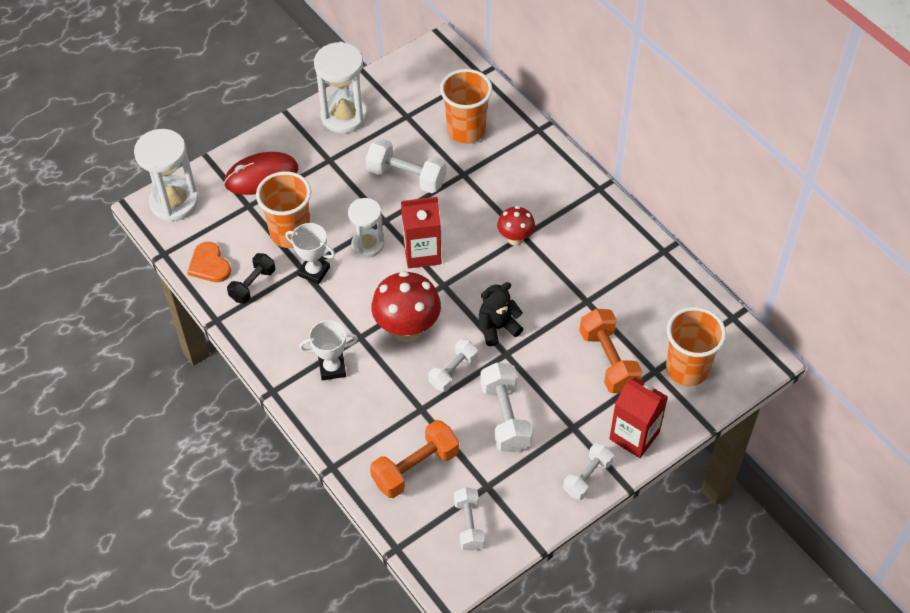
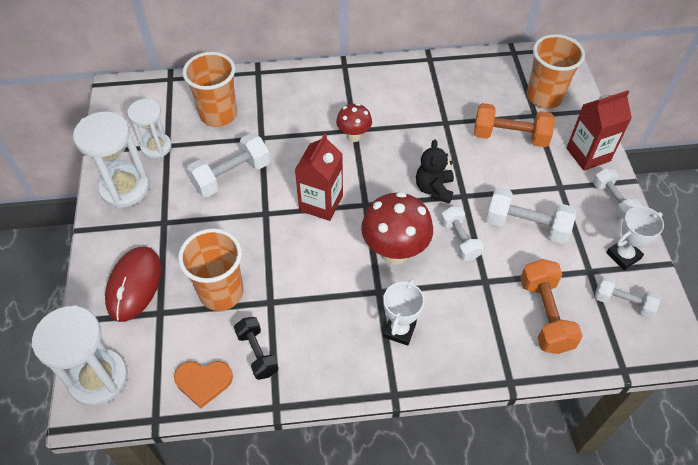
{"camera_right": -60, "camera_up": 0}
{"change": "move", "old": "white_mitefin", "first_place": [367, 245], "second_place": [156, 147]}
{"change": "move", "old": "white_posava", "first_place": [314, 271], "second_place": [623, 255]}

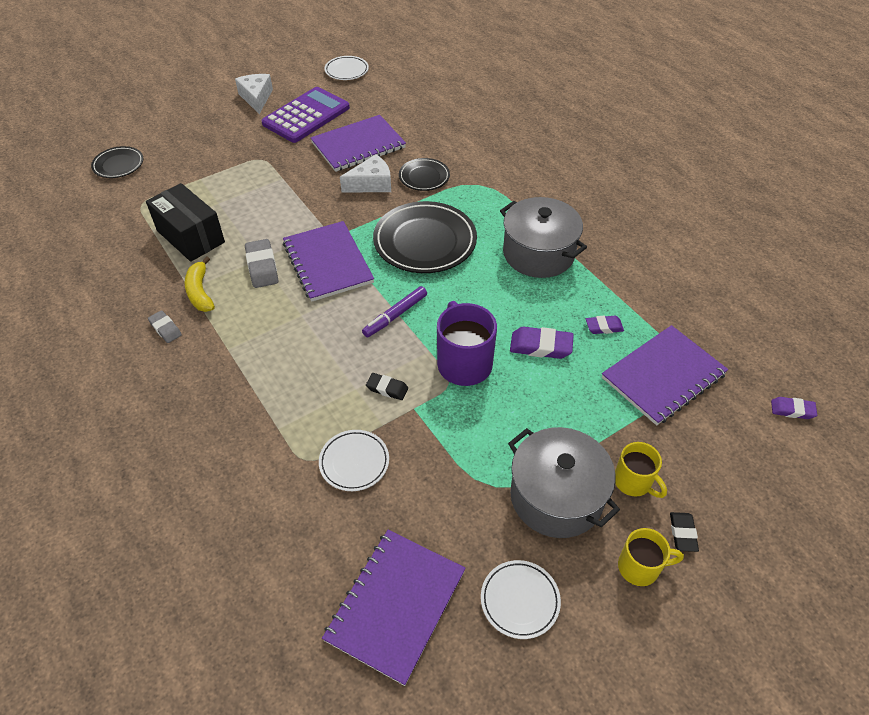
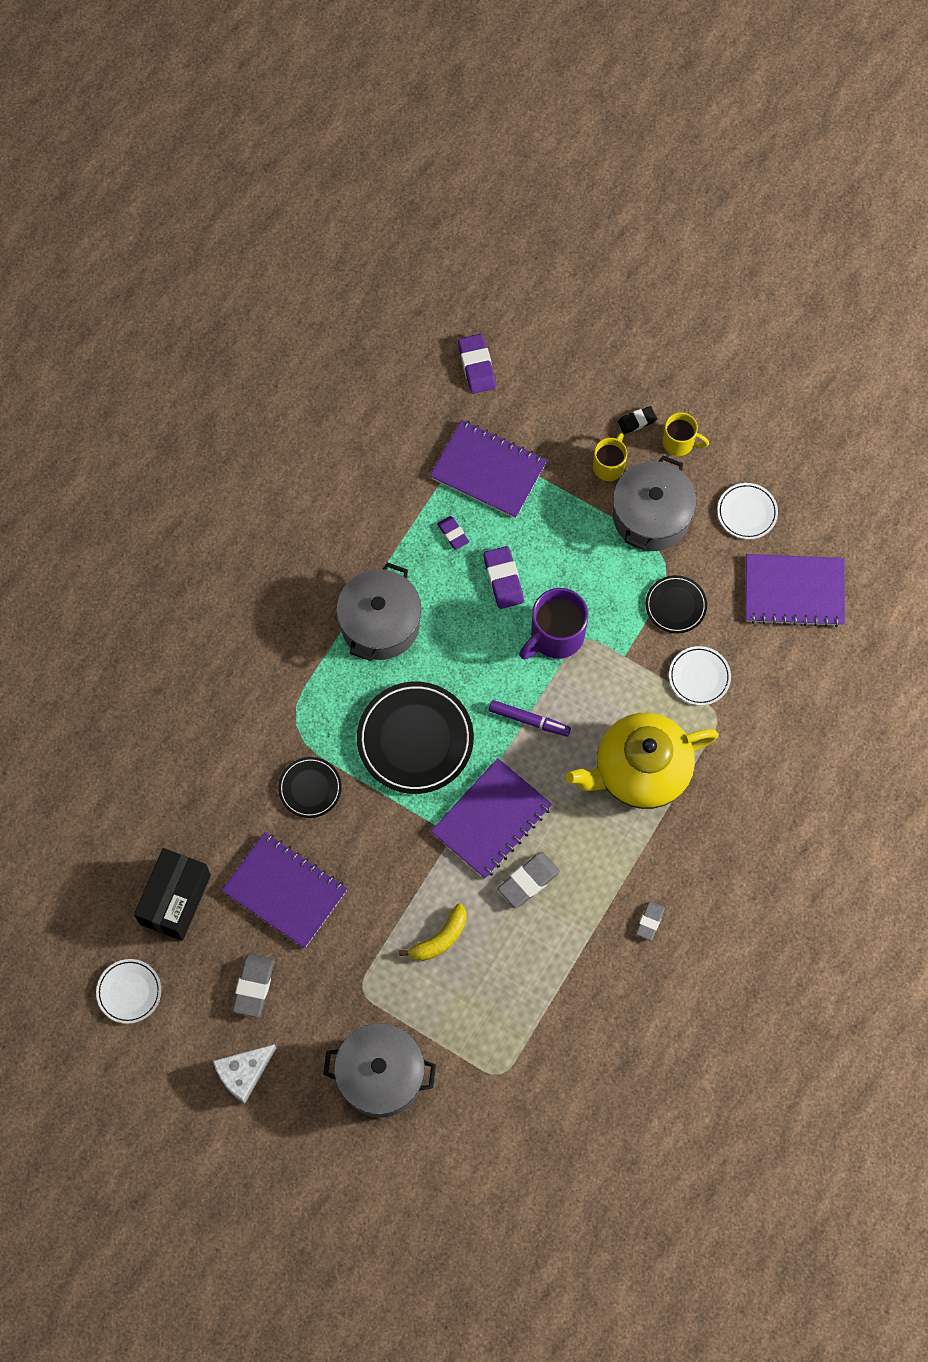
{"camera_right": -115, "camera_up": 20}
{"change": "replace", "old": "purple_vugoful", "new": "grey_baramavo", "first_place": [306, 116], "second_place": [253, 986]}
{"change": "move", "old": "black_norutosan", "first_place": [118, 165], "second_place": [675, 605]}
{"change": "delete", "old": "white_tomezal", "first_place": [371, 184]}
{"change": "move", "old": "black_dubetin", "first_place": [190, 236], "second_place": [175, 899]}
{"change": "move", "old": "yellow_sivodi", "first_place": [200, 292], "second_place": [440, 938]}
{"change": "delete", "old": "black_baramavo", "first_place": [387, 388]}
{"change": "resize", "old": "purple_baramavo", "first_place": [792, 410], "second_place": [476, 366], "factor": 1.6}
{"change": "rotate", "old": "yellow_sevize", "first_place": [640, 567], "second_place": [679, 442], "degrees": 135}
{"change": "insert", "new": "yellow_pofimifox", "second_place": [640, 771]}
{"change": "insert", "new": "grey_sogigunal", "second_place": [381, 1075]}

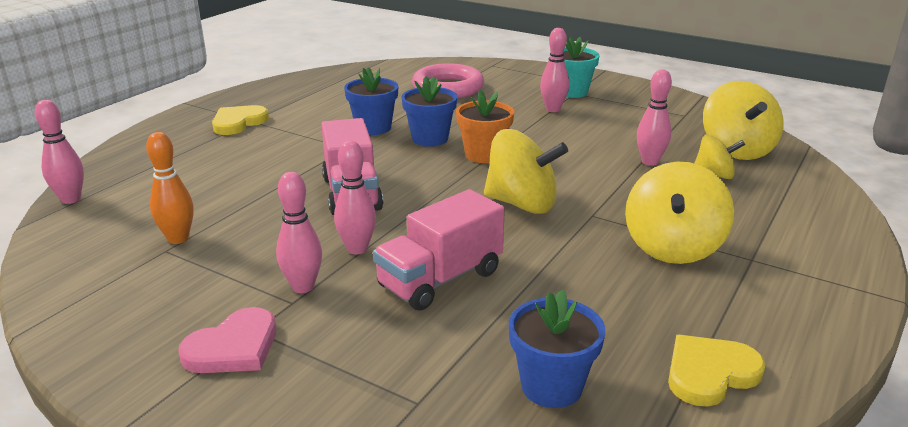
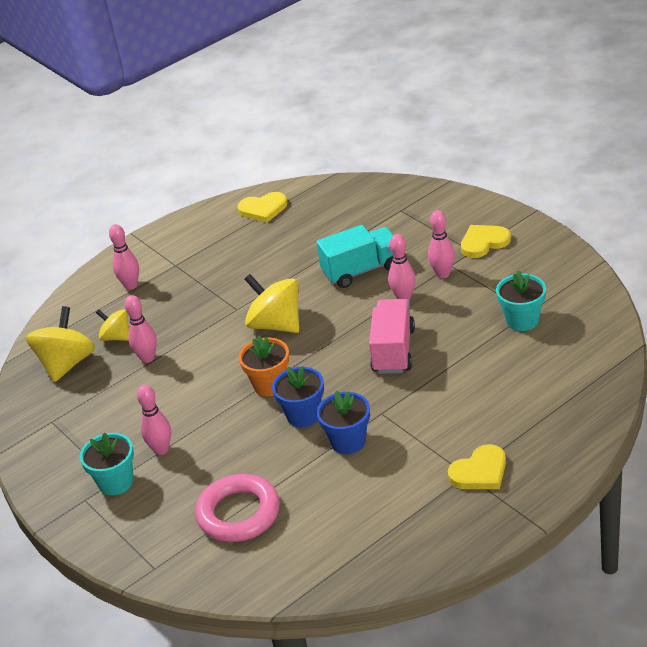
{"camera_right": -155, "camera_up": 10}
{"change": "move", "old": "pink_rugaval", "first_place": [71, 199], "second_place": [131, 285]}
{"change": "replace", "old": "orange_rugaval", "new": "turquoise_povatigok", "first_place": [178, 239], "second_place": [522, 320]}
{"change": "delete", "old": "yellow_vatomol", "first_place": [672, 247]}
{"change": "recolor", "old": "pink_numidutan", "new": "turquoise_numidutan", "first_place": [440, 279], "second_place": [362, 270]}
{"change": "delete", "old": "blue_povatigok", "first_place": [551, 386]}
{"change": "recolor", "old": "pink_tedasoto", "new": "yellow_tedasoto", "first_place": [233, 347], "second_place": [484, 242]}

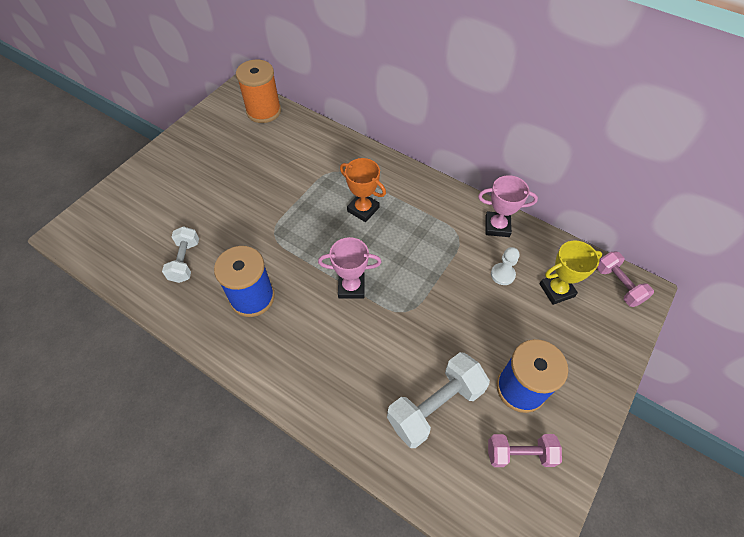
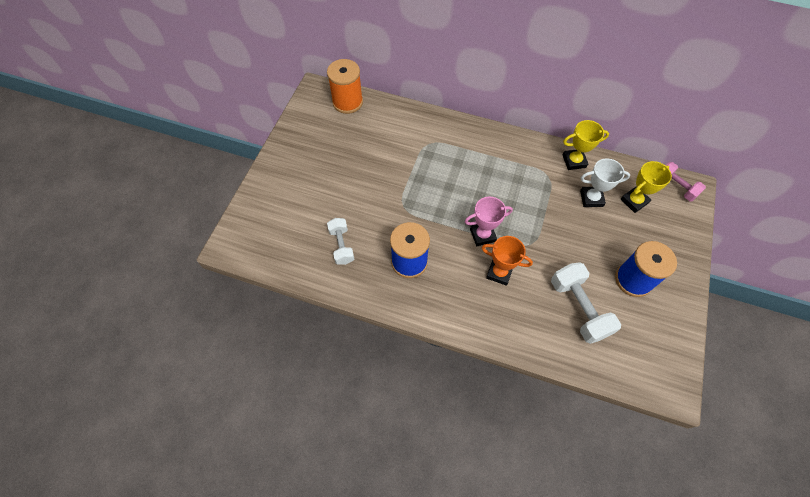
{"camera_right": -15, "camera_up": 5}
{"change": "move", "old": "orange_posava", "first_place": [363, 209], "second_place": [499, 273]}
{"change": "recolor", "old": "pink_posava", "new": "yellow_posava", "first_place": [497, 226], "second_place": [574, 161]}
{"change": "replace", "old": "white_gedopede", "new": "white_posava", "first_place": [502, 274], "second_place": [591, 198]}
{"change": "rotate", "old": "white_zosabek", "first_place": [435, 406], "second_place": [579, 308], "degrees": -60}
{"change": "delete", "old": "pink_zosabek", "first_place": [520, 453]}

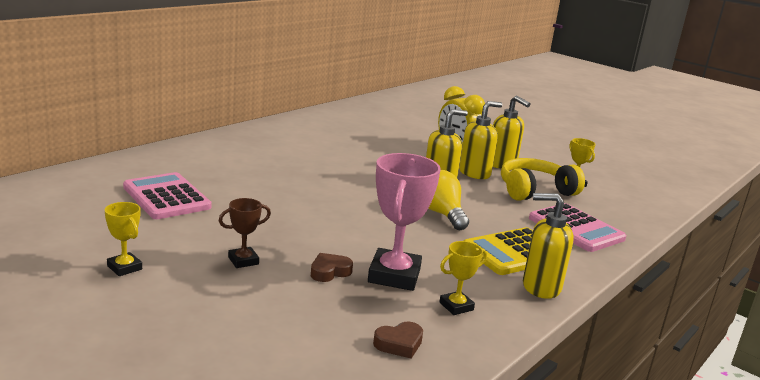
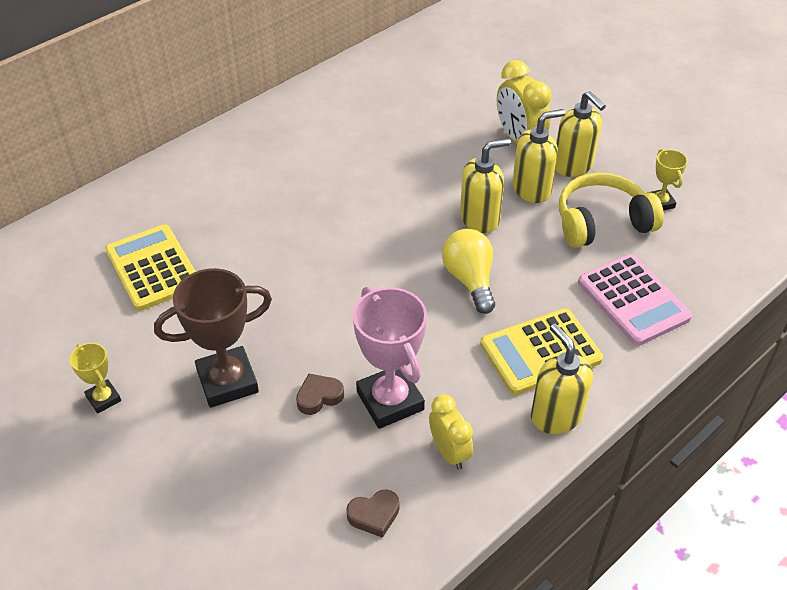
{"camera_right": 10, "camera_up": 25}
{"change": "rotate", "old": "pink_posava", "first_place": [394, 275], "second_place": [390, 401], "degrees": -45}
{"change": "recolor", "old": "pink_vugoful", "new": "yellow_vugoful", "first_place": [167, 197], "second_place": [153, 268]}
{"change": "rotate", "old": "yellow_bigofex", "first_place": [540, 287], "second_place": [556, 415], "degrees": 45}
{"change": "resize", "old": "brown_posava", "first_place": [243, 261], "second_place": [227, 381], "factor": 1.94}
{"change": "replace", "old": "yellow_posava", "new": "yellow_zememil", "first_place": [456, 306], "second_place": [449, 452]}

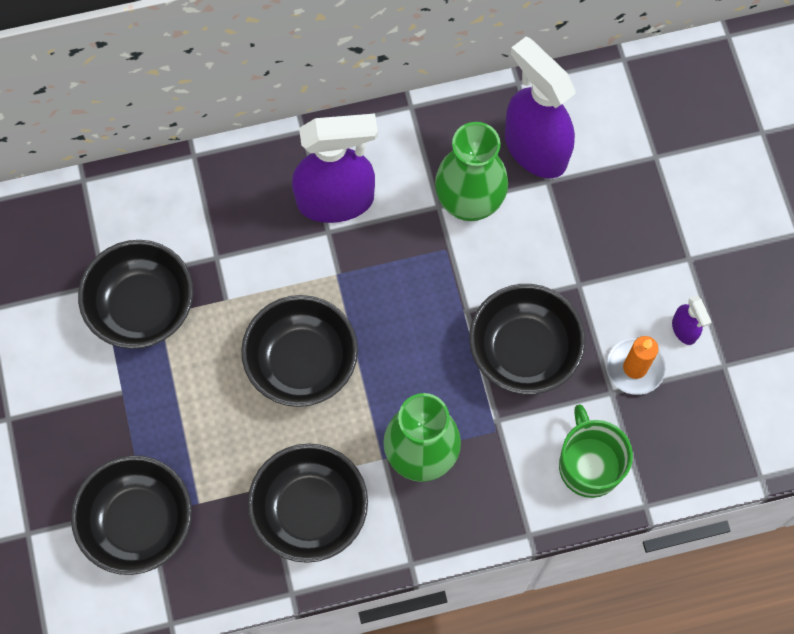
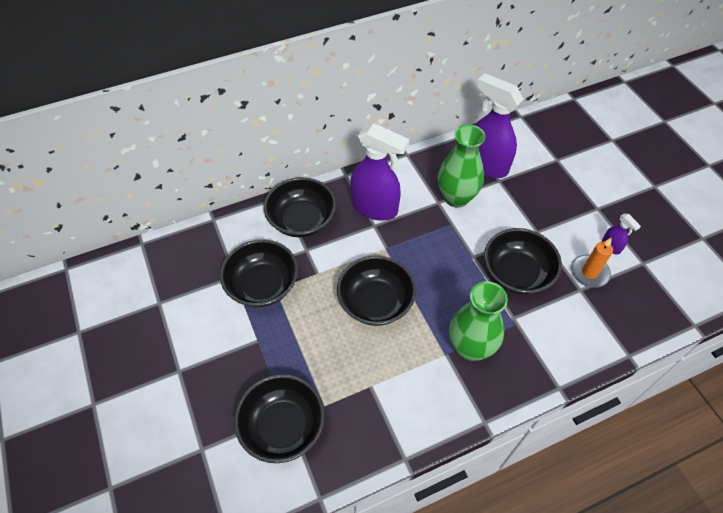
{"camera_right": -10, "camera_up": -15}
{"change": "rotate", "old": "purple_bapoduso", "first_place": [336, 200], "second_place": [375, 208], "degrees": 45}
{"change": "delete", "old": "green_sevize", "first_place": [589, 465]}
{"change": "move", "old": "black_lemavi", "first_place": [310, 510], "second_place": [302, 220]}

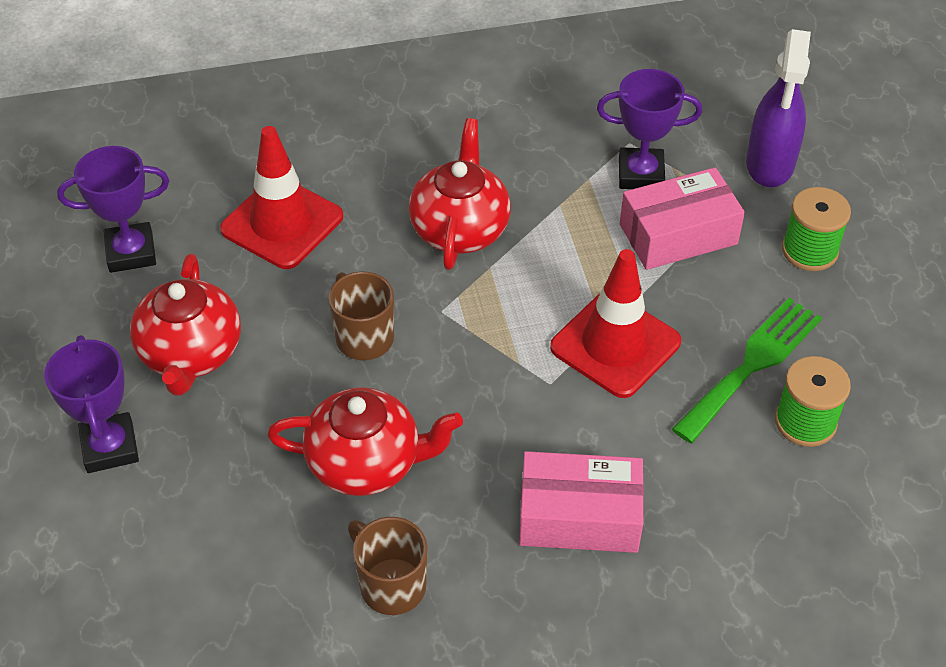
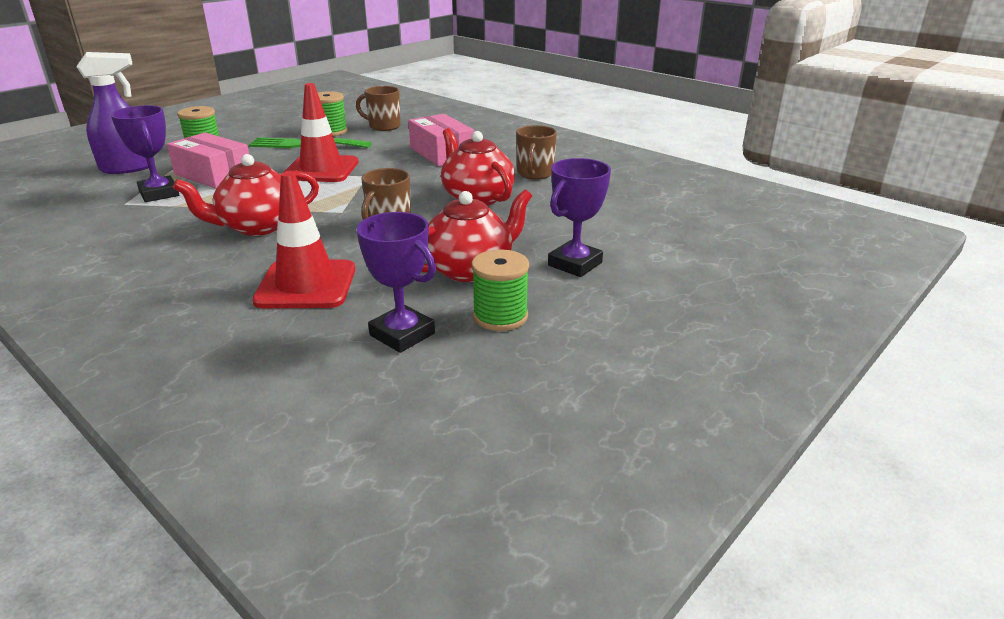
{"camera_right": -125, "camera_up": -20}
{"change": "insert", "new": "brown_sevize", "second_place": [383, 126]}
{"change": "insert", "new": "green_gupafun", "second_place": [500, 316]}

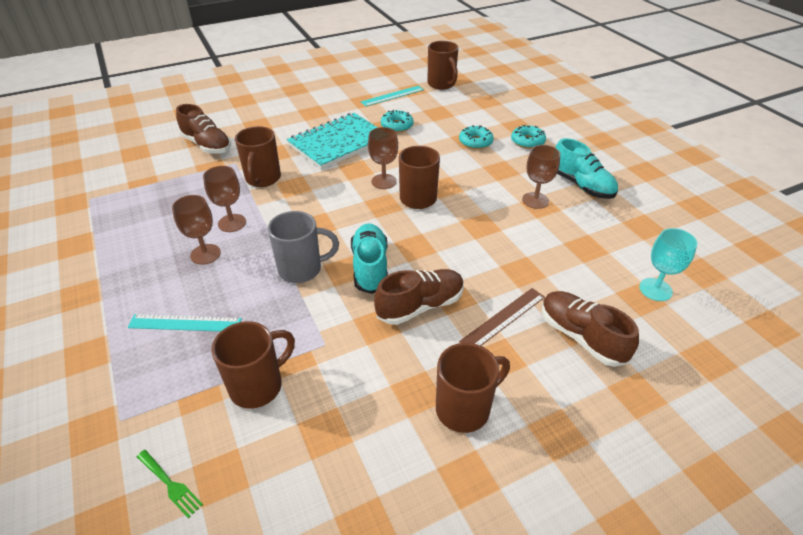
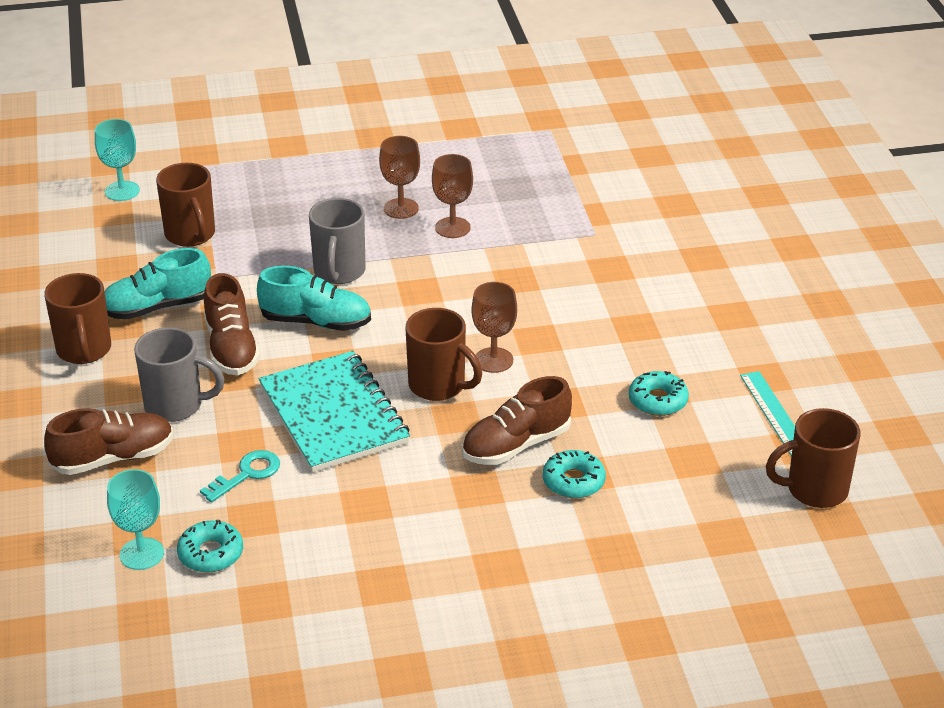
{"camera_right": 105, "camera_up": -5}
{"change": "move", "old": "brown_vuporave", "first_place": [207, 145], "second_place": [516, 445]}
{"change": "move", "old": "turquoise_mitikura", "first_place": [338, 143], "second_place": [334, 415]}
{"change": "move", "old": "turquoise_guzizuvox", "first_place": [527, 141], "second_place": [211, 554]}
{"change": "delete", "old": "brown_sevize", "first_place": [262, 179]}
{"change": "move", "old": "turquoise_vuporave", "first_place": [581, 185], "second_place": [157, 307]}
{"change": "delete", "old": "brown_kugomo", "first_place": [535, 200]}
{"change": "replace", "old": "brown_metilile", "new": "grey_sevize", "first_place": [503, 318], "second_place": [176, 406]}
{"change": "delete", "old": "turquoise_metilile", "first_place": [185, 323]}
{"change": "replace", "old": "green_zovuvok", "new": "turquoise_kugomo", "first_place": [170, 484], "second_place": [122, 191]}
{"change": "insert", "new": "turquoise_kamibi", "second_place": [247, 474]}

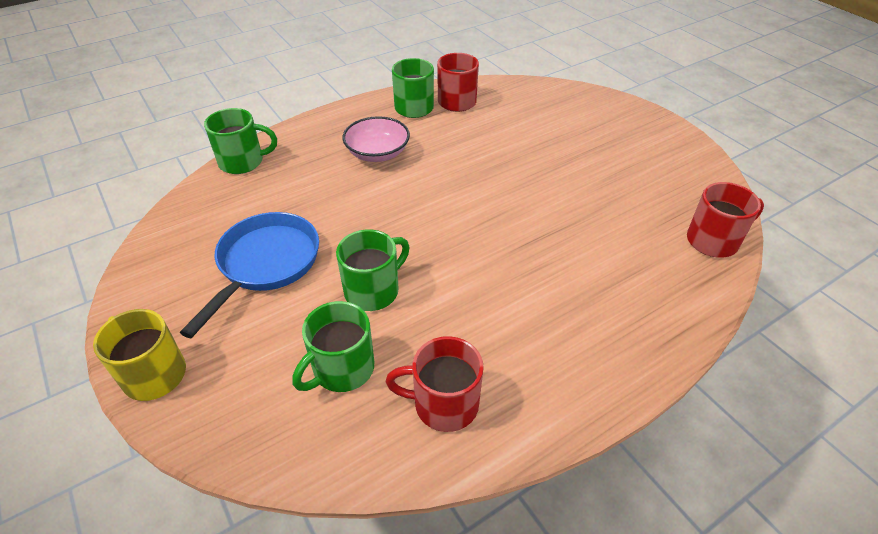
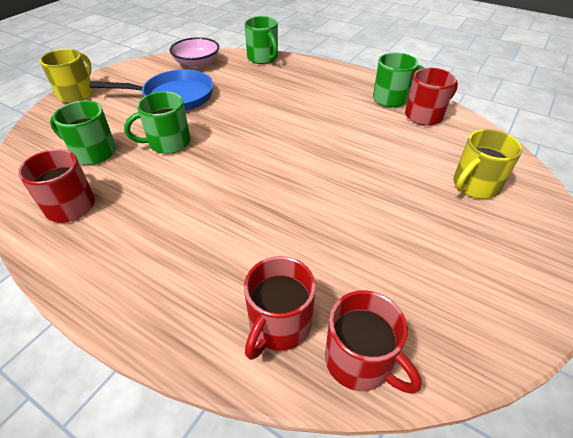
{"camera_right": 65, "camera_up": 0}
{"change": "move", "old": "pink_lemavi", "first_place": [377, 153], "second_place": [197, 63]}
{"change": "rotate", "old": "green_sevize", "first_place": [373, 290], "second_place": [168, 143], "degrees": 135}
{"change": "insert", "new": "yellow_sevize", "second_place": [474, 185]}
{"change": "insert", "new": "red_sevize", "second_place": [279, 325]}

